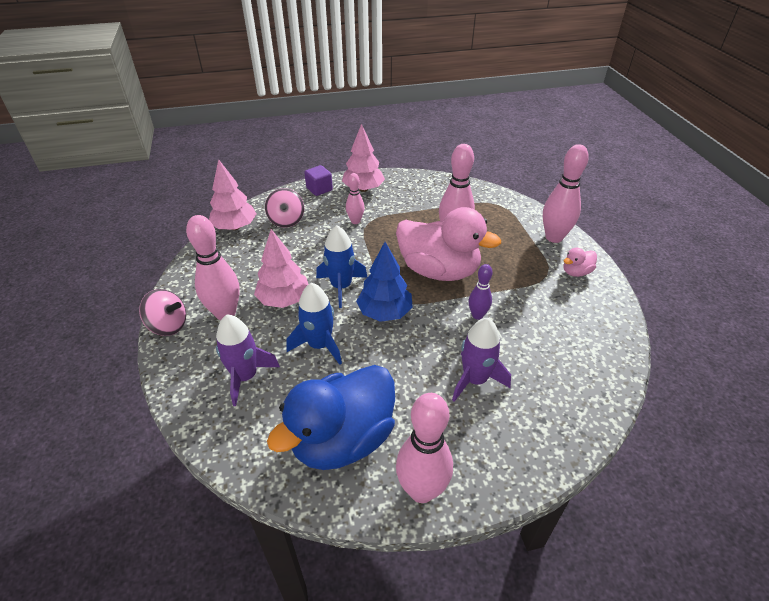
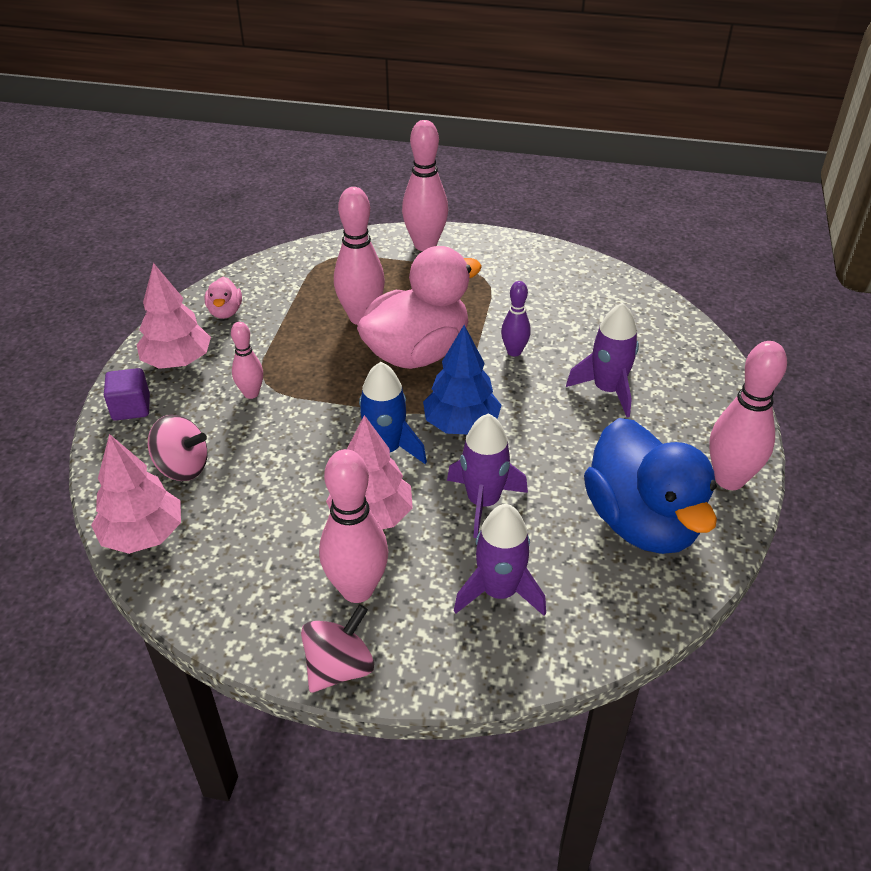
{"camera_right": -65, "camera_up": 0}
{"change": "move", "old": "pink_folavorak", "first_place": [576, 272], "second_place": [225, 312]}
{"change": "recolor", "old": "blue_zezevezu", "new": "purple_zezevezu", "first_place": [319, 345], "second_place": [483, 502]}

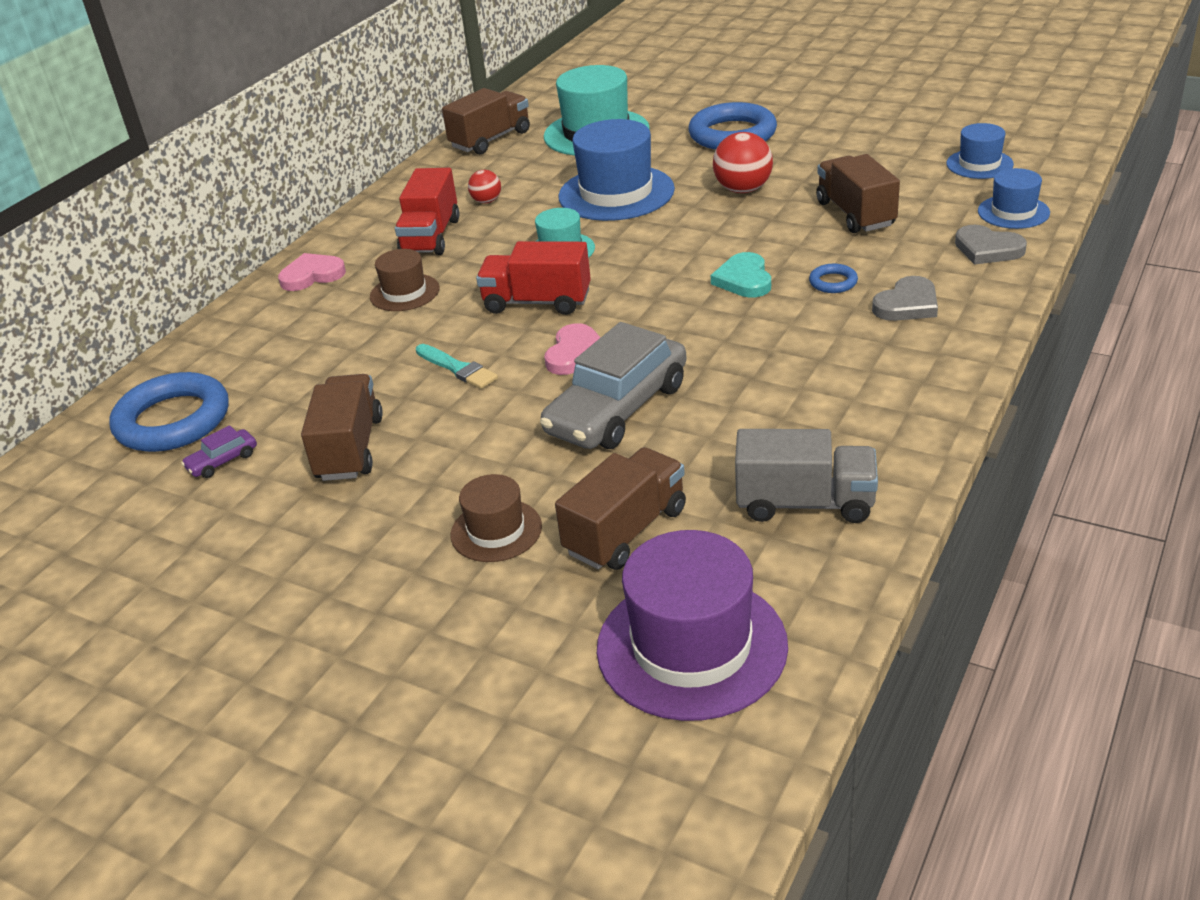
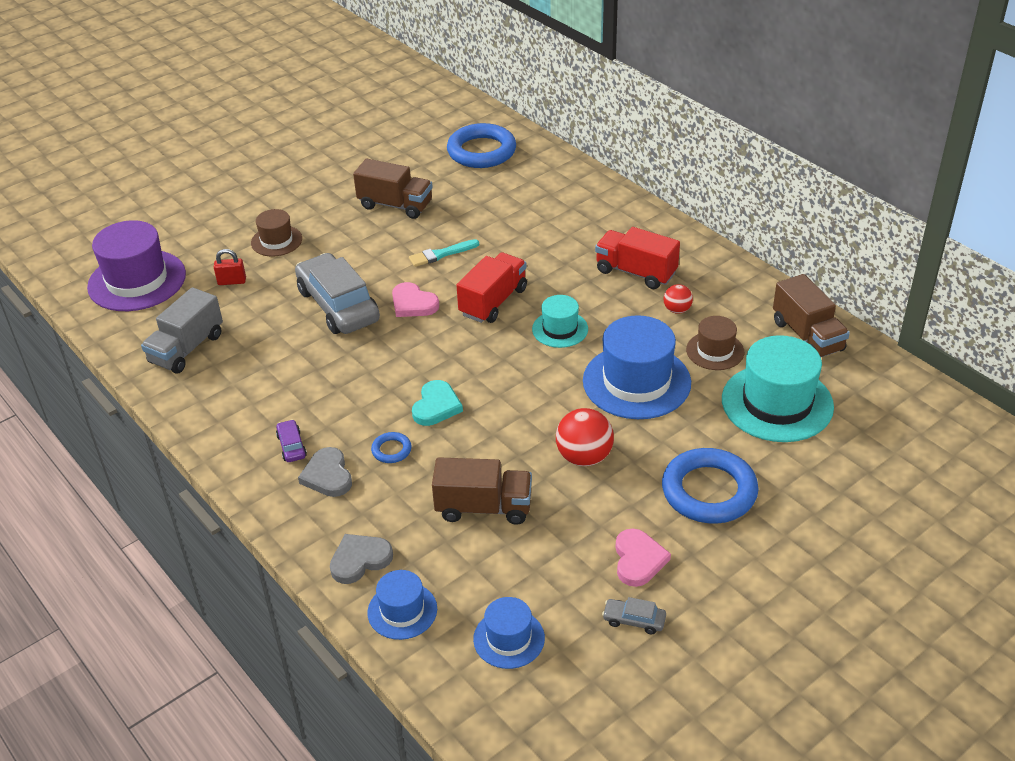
{"camera_right": 110, "camera_up": 5}
{"change": "move", "old": "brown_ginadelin", "first_place": [404, 293], "second_place": [715, 351]}
{"change": "rotate", "old": "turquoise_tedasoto", "first_place": [744, 280], "second_place": [436, 406], "degrees": 90}
{"change": "move", "old": "pink_tedasoto", "first_place": [312, 275], "second_place": [638, 560]}
{"change": "move", "old": "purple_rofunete", "first_place": [222, 461], "second_place": [291, 446]}
{"change": "replace", "old": "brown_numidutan", "new": "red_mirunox", "first_place": [626, 531], "second_place": [232, 281]}
{"change": "insert", "new": "grey_rofunete", "second_place": [634, 620]}

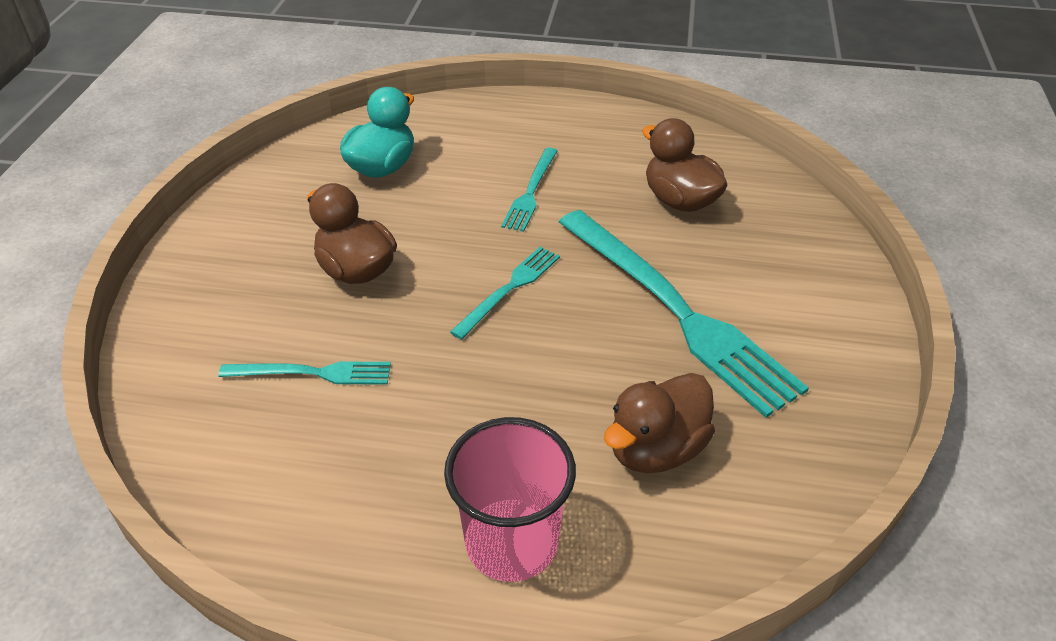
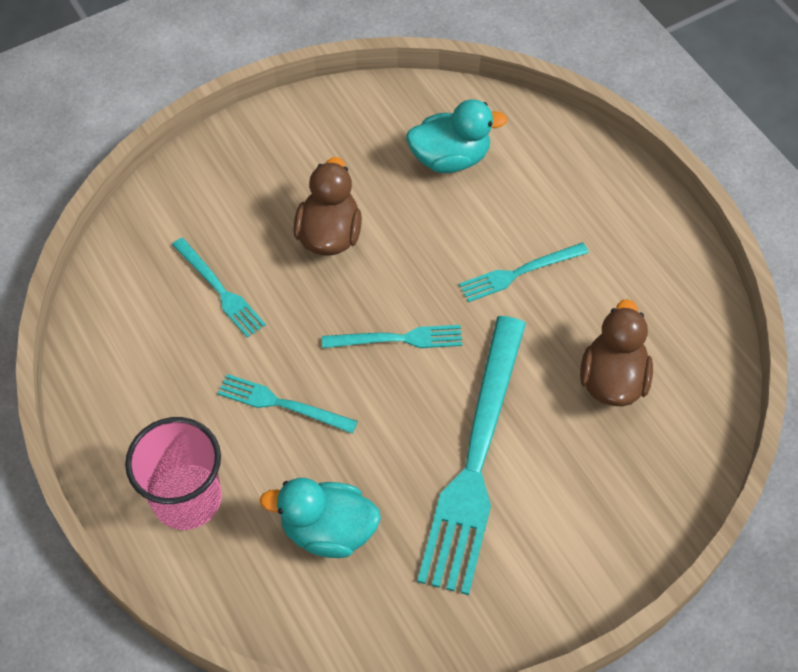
{"camera_right": 50, "camera_up": 15}
{"change": "recolor", "old": "brown_folavorak", "new": "turquoise_folavorak", "first_place": [656, 449], "second_place": [328, 530]}
{"change": "insert", "new": "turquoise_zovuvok", "second_place": [282, 404]}

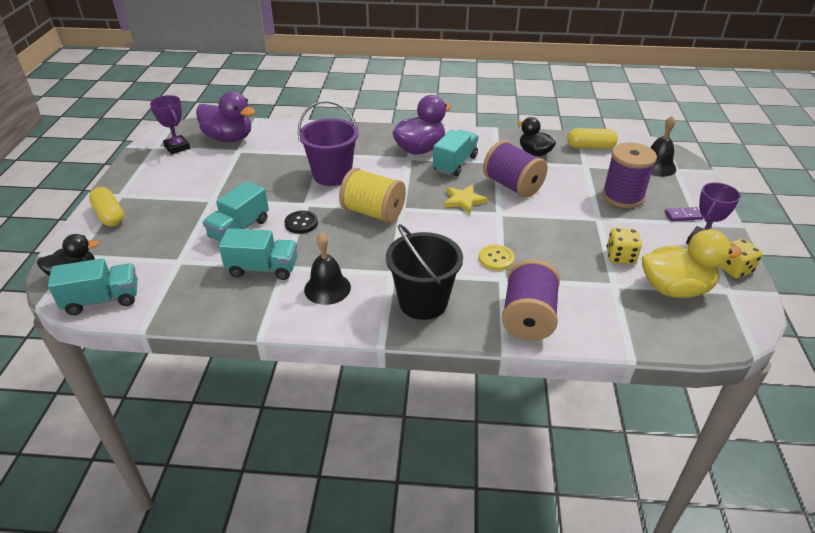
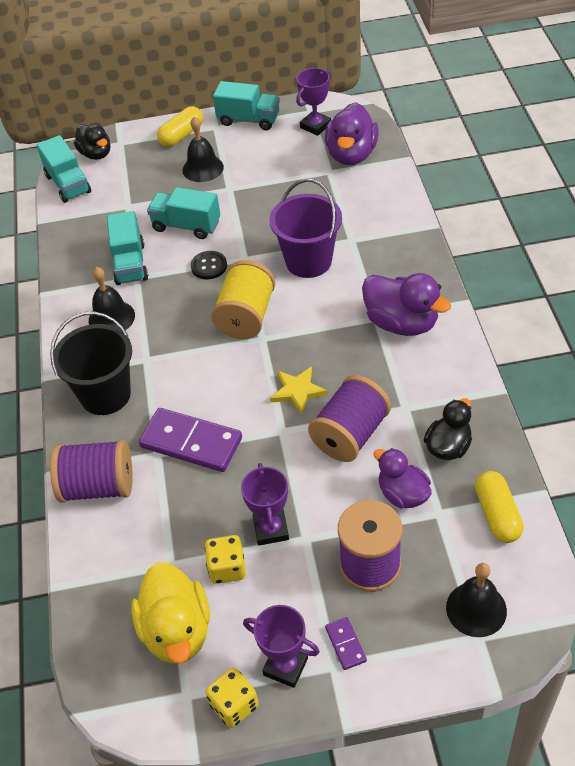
{"camera_right": 80, "camera_up": 10}
{"change": "move", "old": "turquoise_numidutan", "first_place": [455, 164], "second_place": [249, 120]}
{"change": "replace", "old": "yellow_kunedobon", "new": "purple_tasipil", "first_place": [496, 259], "second_place": [191, 443]}
{"change": "insert", "new": "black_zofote", "second_place": [203, 168]}
{"change": "insert", "new": "purple_folavorak", "second_place": [402, 494]}
{"change": "insert", "new": "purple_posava", "second_place": [271, 529]}

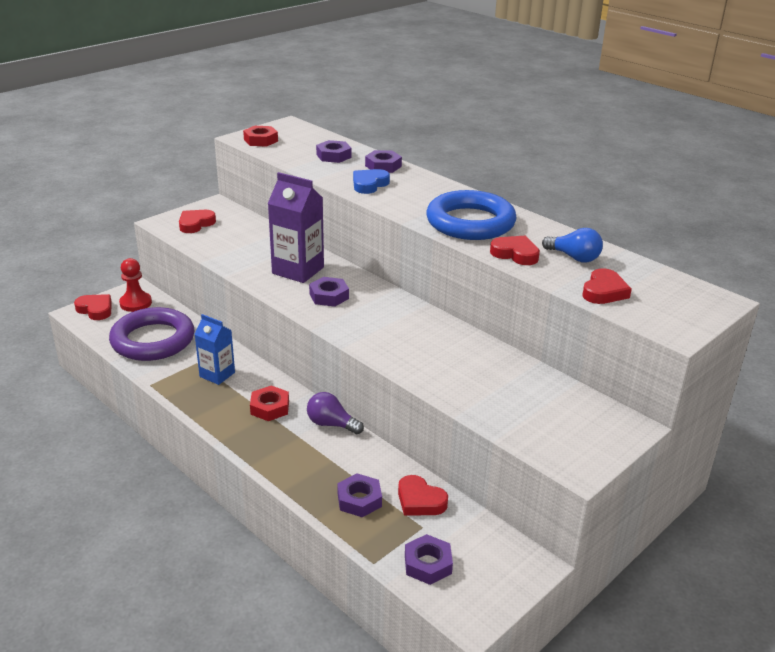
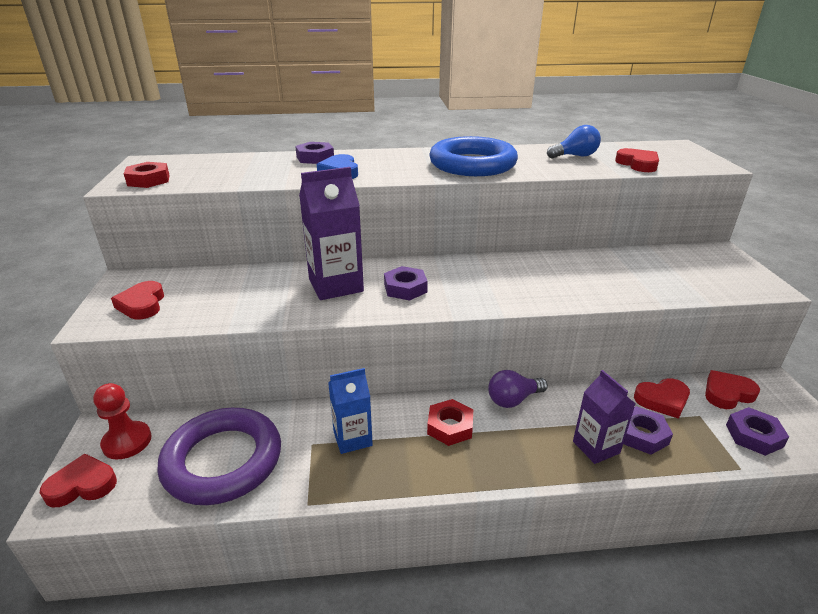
{"camera_right": -50, "camera_up": 0}
{"change": "delete", "old": "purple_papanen", "first_place": [333, 156]}
{"change": "move", "old": "red_tedasoto", "first_place": [515, 254], "second_place": [727, 393]}
{"change": "insert", "new": "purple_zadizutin", "second_place": [596, 447]}

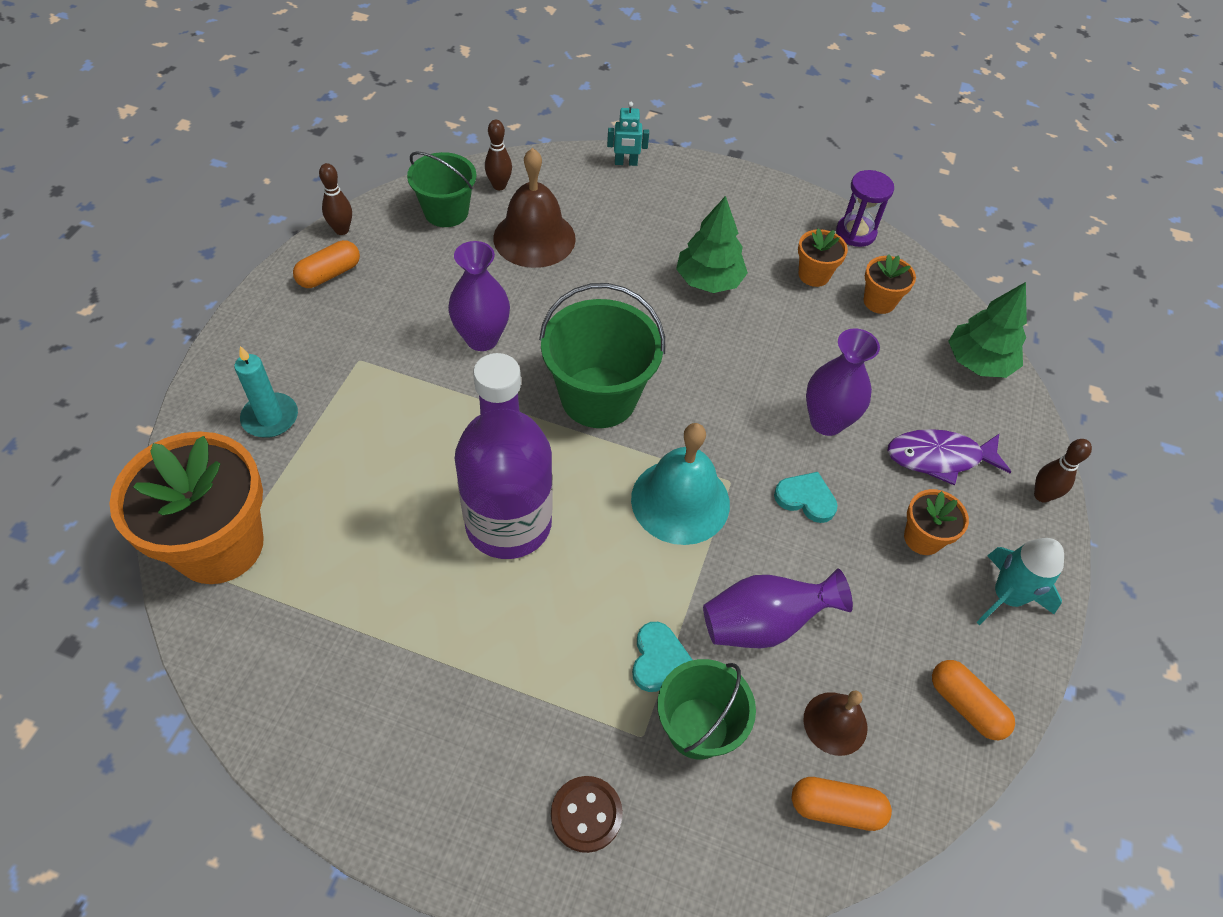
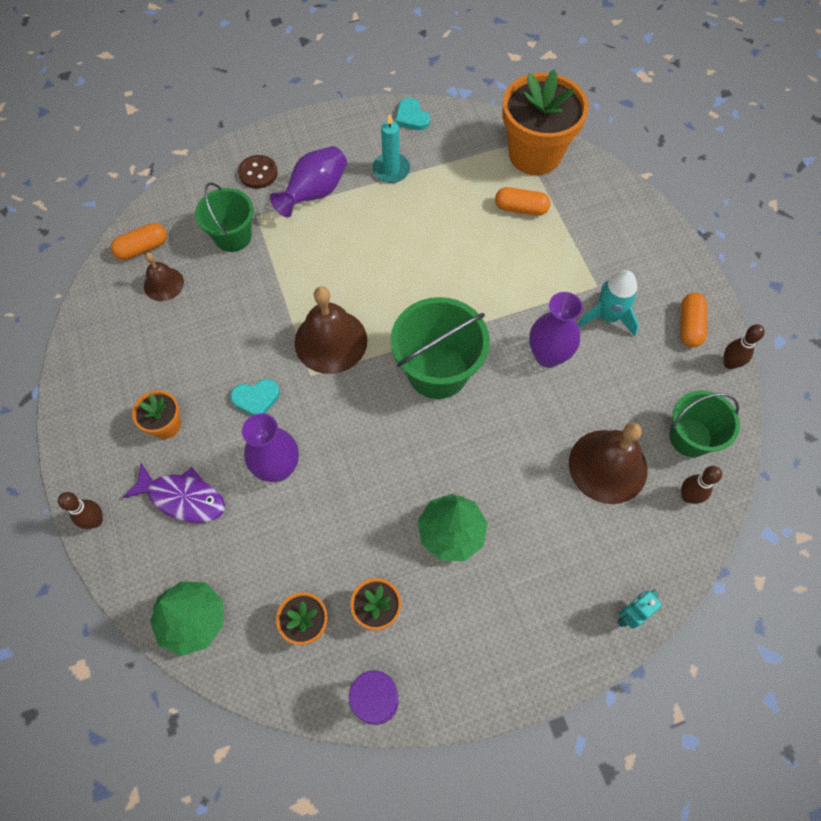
{"camera_right": 145, "camera_up": 10}
{"change": "move", "old": "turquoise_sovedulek", "first_place": [270, 418], "second_place": [391, 170]}
{"change": "delete", "old": "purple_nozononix", "first_place": [508, 524]}
{"change": "recolor", "old": "turquoise_zofote", "new": "brown_zofote", "first_place": [680, 501], "second_place": [330, 341]}
{"change": "rotate", "old": "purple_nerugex", "first_place": [939, 458], "second_place": [183, 498], "degrees": 60}
{"change": "move", "old": "turquoise_zezevezu", "first_place": [1006, 596], "second_place": [608, 316]}
{"change": "move", "old": "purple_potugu", "first_place": [763, 623], "second_place": [315, 193]}
{"change": "move", "old": "turquoise_tedasoto", "first_place": [658, 659], "second_place": [411, 117]}
{"change": "move", "old": "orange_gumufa", "first_place": [965, 705], "second_place": [521, 208]}

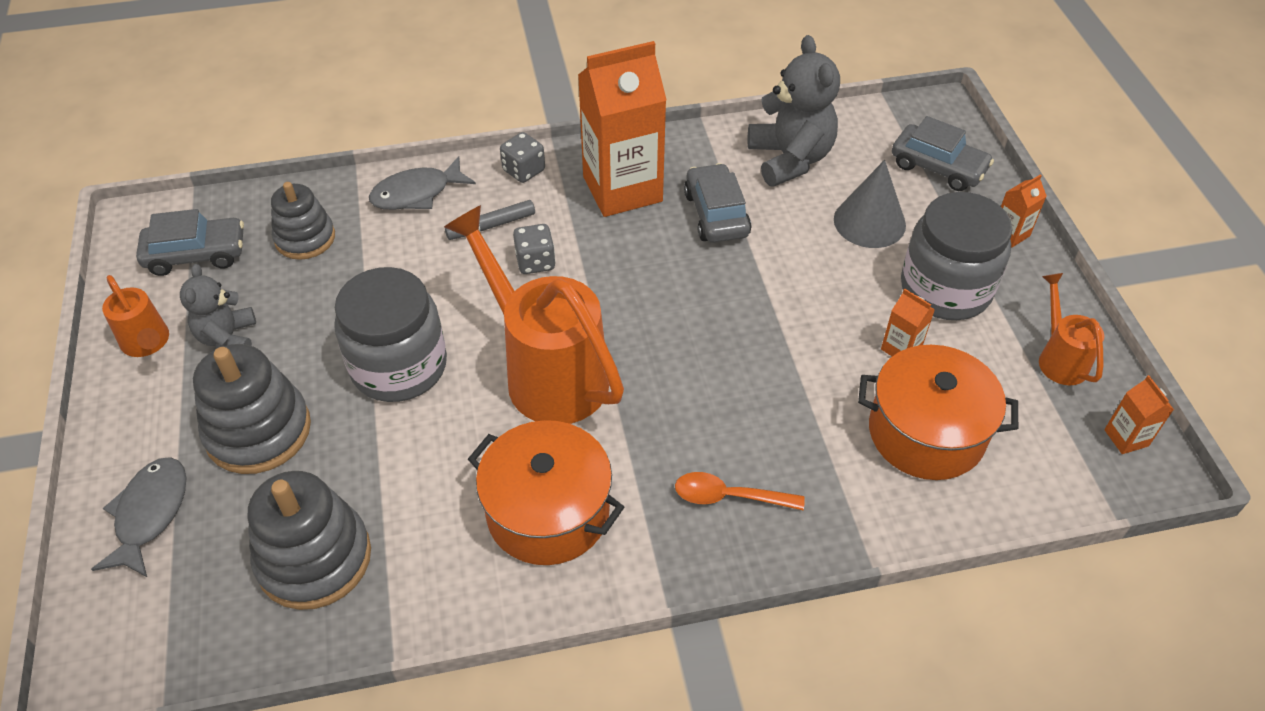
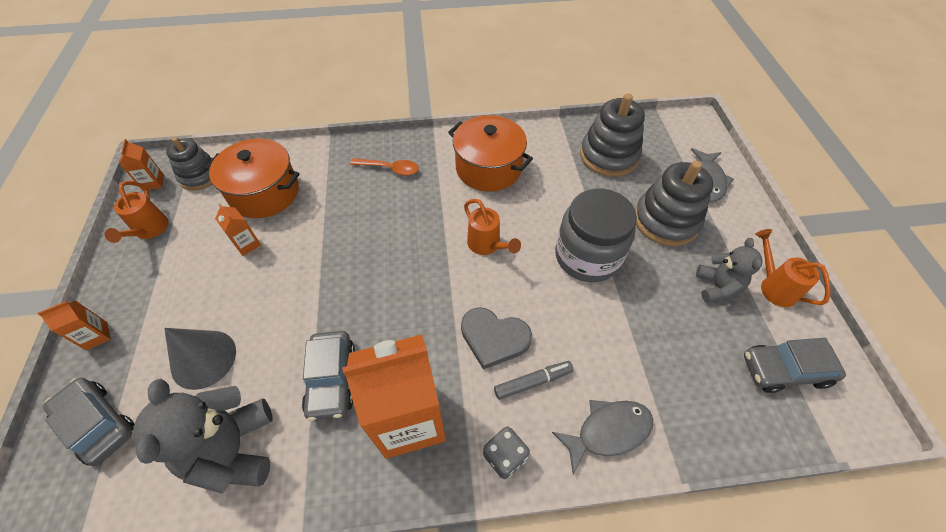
{"camera_right": -175, "camera_up": 5}
{"change": "move", "old": "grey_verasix", "first_place": [305, 238], "second_place": [200, 176]}
{"change": "delete", "old": "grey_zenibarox", "first_place": [945, 289]}
{"change": "resize", "old": "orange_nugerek", "first_place": [547, 372], "second_place": [487, 245], "factor": 0.49}
{"change": "replace", "old": "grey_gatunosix", "new": "grey_tedasoto", "first_place": [535, 262], "second_place": [494, 338]}

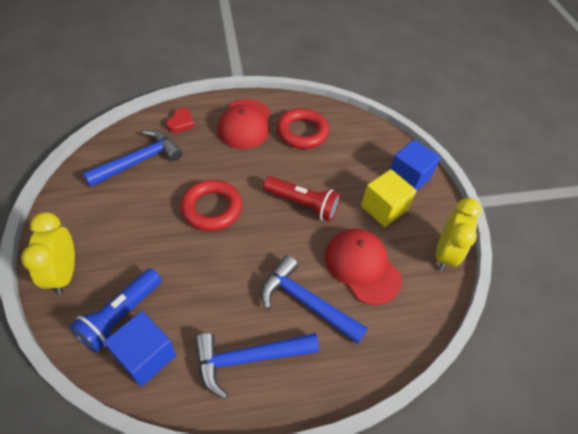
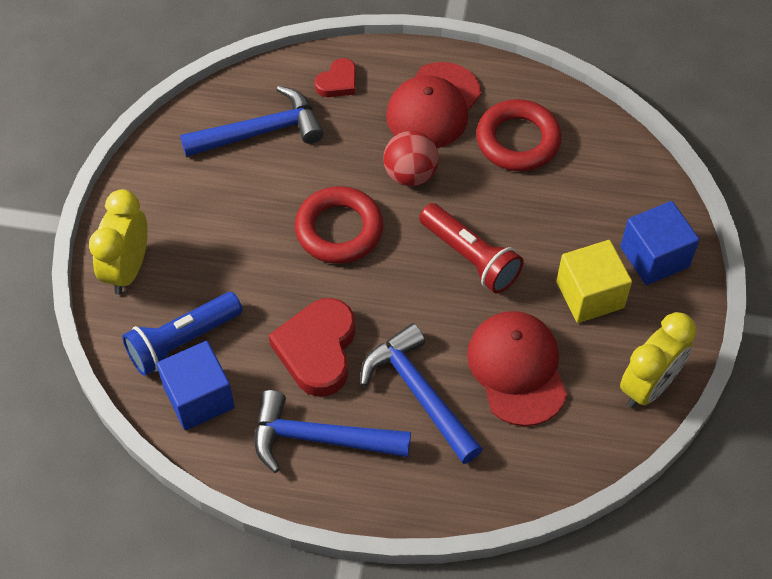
{"camera_right": 25, "camera_up": 5}
{"change": "insert", "new": "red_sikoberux", "second_place": [410, 174]}
{"change": "insert", "new": "red_tedasoto", "second_place": [317, 350]}

